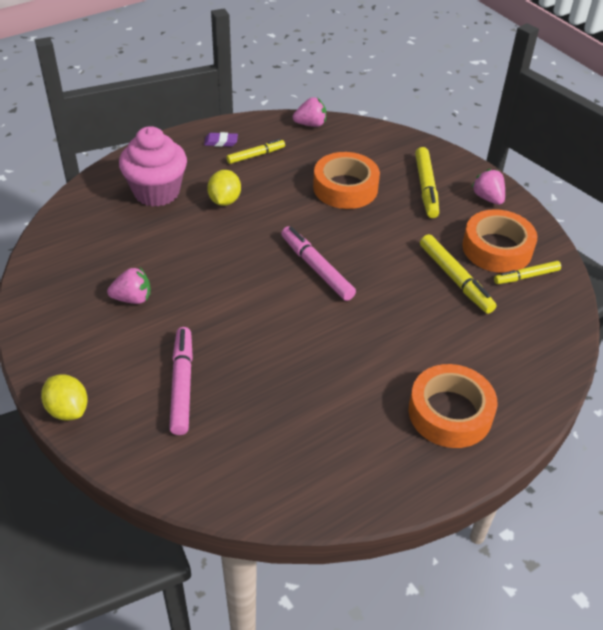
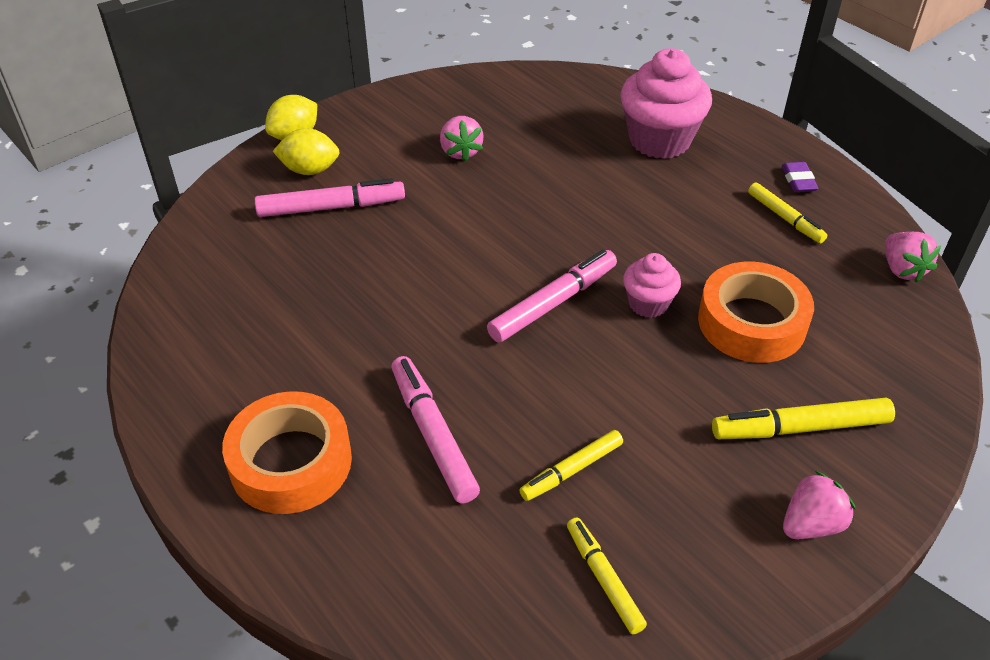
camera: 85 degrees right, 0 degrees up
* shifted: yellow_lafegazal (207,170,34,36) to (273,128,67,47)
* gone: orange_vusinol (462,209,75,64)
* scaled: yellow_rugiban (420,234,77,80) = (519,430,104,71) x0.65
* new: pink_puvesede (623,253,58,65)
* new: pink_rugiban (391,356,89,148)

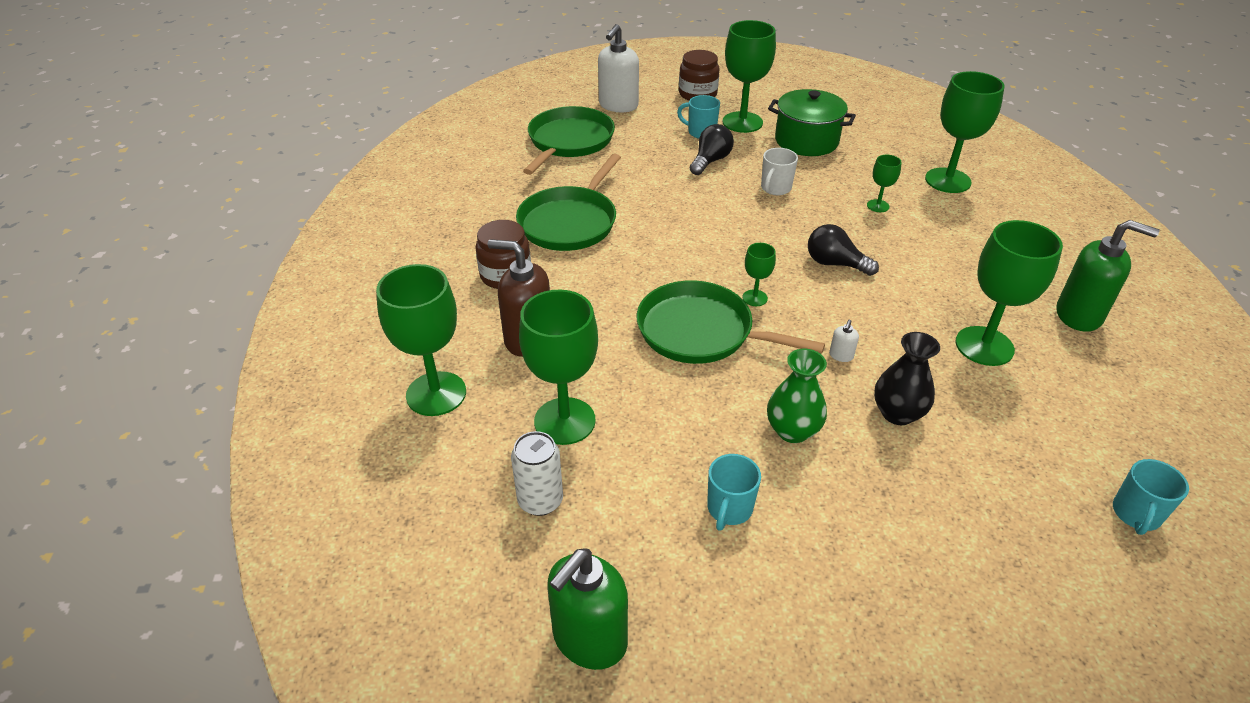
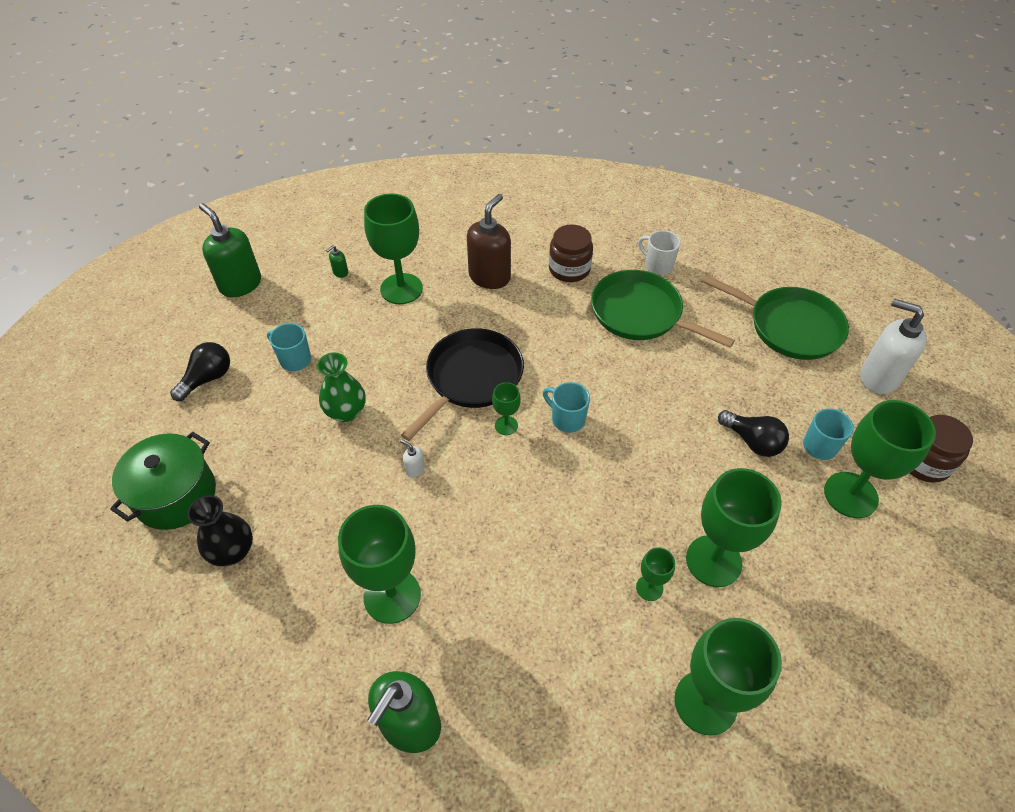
camera: 100 degrees right, 10 degrees up
* shifted: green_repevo (768,89,88,67) to (110,432,106,98)
* shifted: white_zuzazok (761,148,37,47) to (638,230,43,45)
* shifted: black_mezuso (808,224,71,52) to (170,342,60,59)
* shifted: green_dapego (376,264,90,152) to (686,468,96,119)
* repainted: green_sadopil (636,280,189,84) to black_sadopil (401,328,123,113)
* shifted: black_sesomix (874,332,66,93) to (187,495,66,71)
* swapped: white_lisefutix (511,431,52,85) to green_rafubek (326,245,22,33)
* shifted: turquoise_zuzazok (1113,459,76,76) to (543,382,47,51)

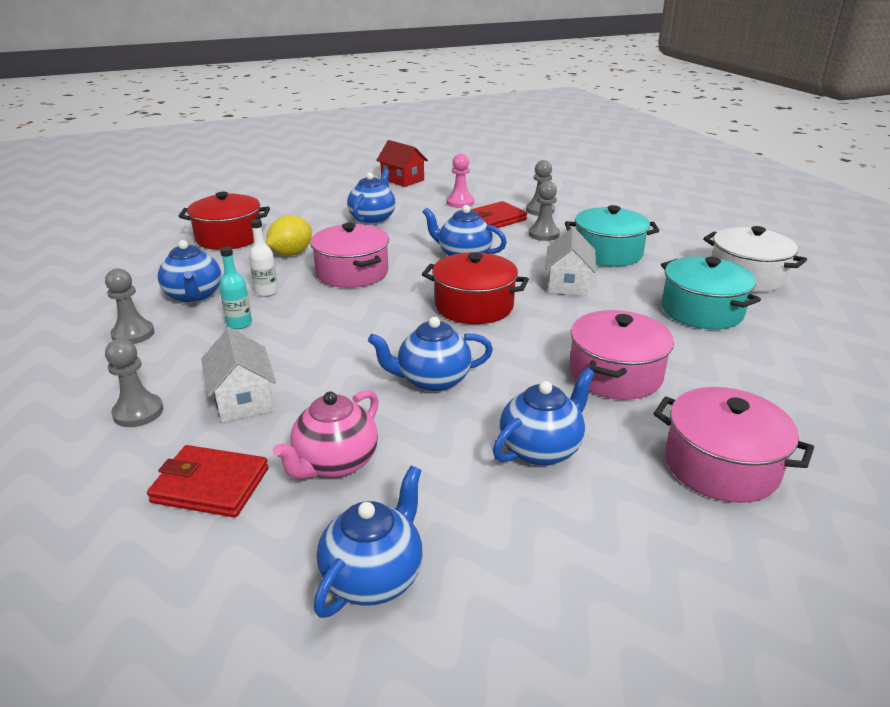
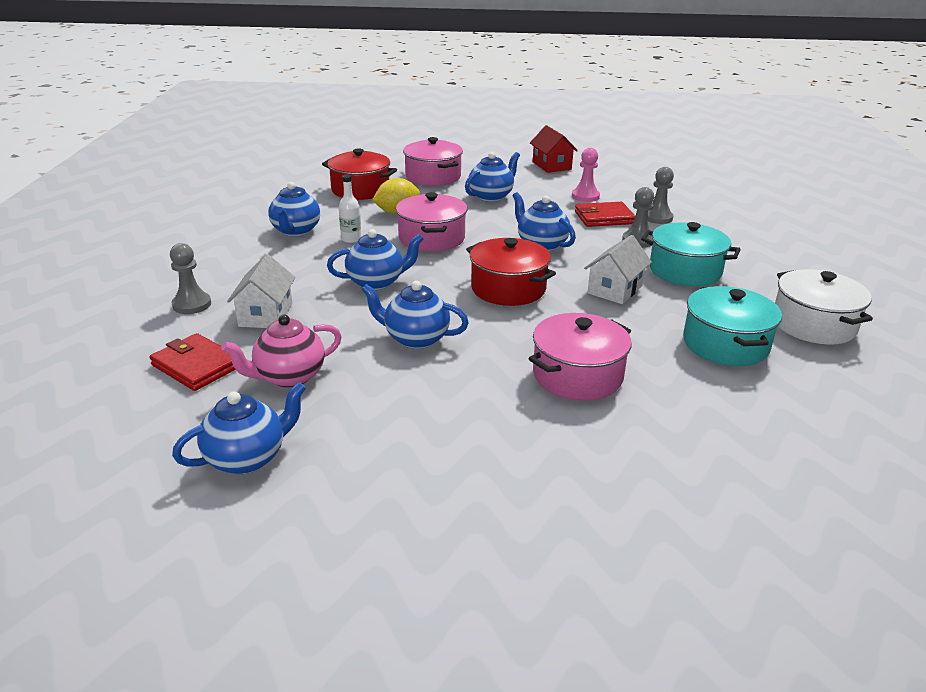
camera: 25 degrees right, 0 degrees up
* gone: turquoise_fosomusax (219,246,33,83)
* gone: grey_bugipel (105,268,49,76)
* shifted: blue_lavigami (493,368,102,98) to (327,229,96,61)
* shifted: pink_repevo (653,387,161,116) to (403,137,60,49)

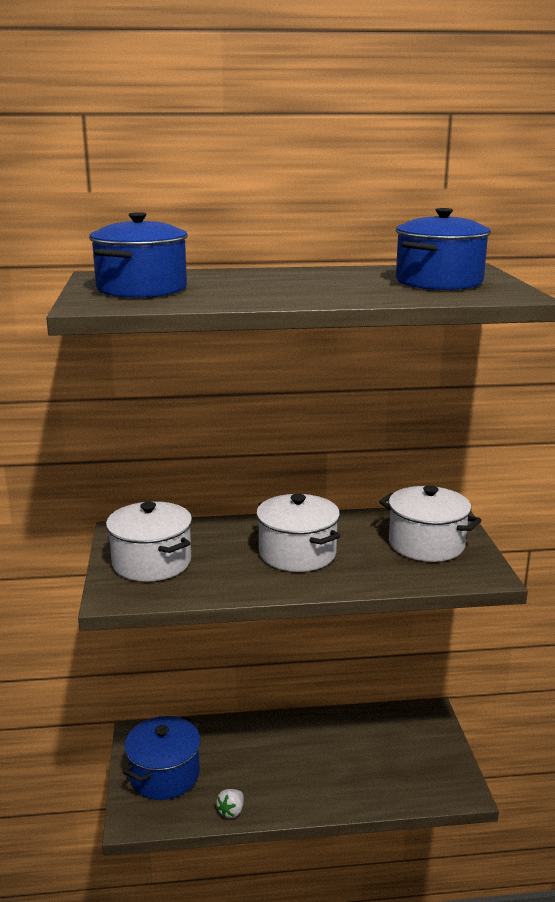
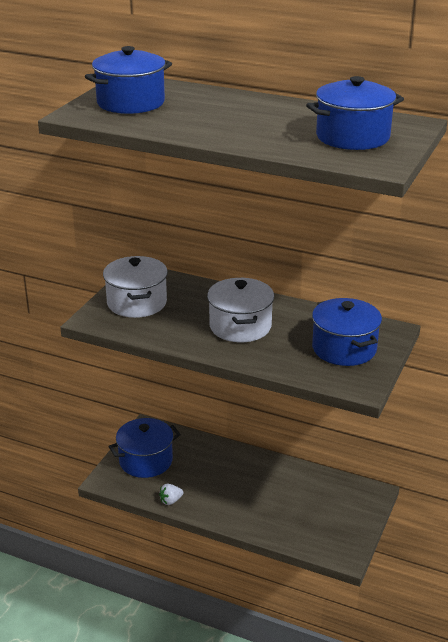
camera: 30 degrees right, 10 degrees up
* repainted: white_repevo (379,485,102,77) to blue_repevo (312,298,70,68)

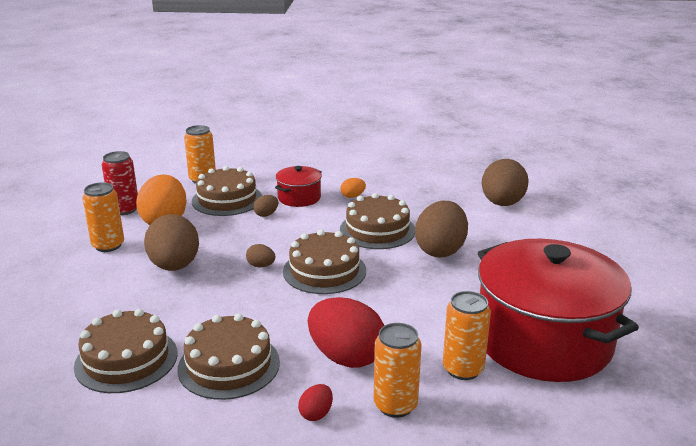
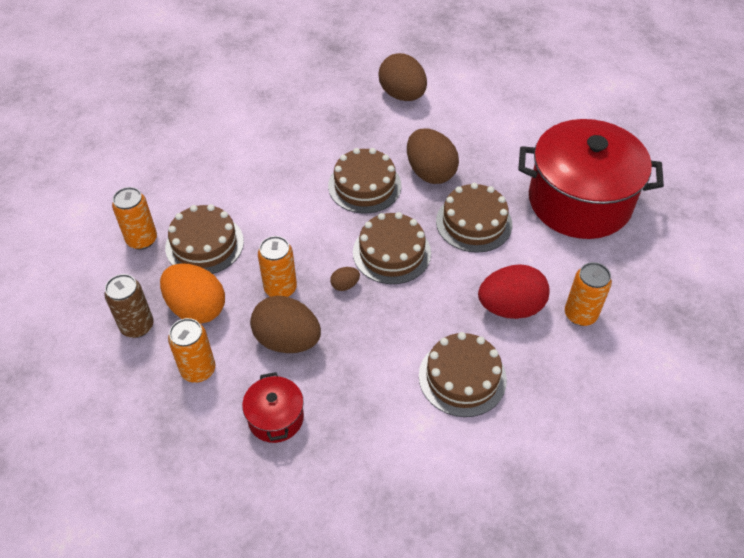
camera: 50 degrees left, 25 degrees up
* repainted: red_lisefutix (102,151,36,64) to brown_lisefutix (104,274,50,64)
* shifted: red_repevo (275,166,47,41) to (242,372,62,71)
* gone: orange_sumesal (341,178,25,20)
* gone: brown_sumesal (253,195,25,22)
* shifted: orange_lisefutix (443,291,48,89) to (258,236,39,61)
* shifted: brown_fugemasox (74,309,104,84) to (436,183,76,70)
* gone: red_sumesal (298,384,35,37)

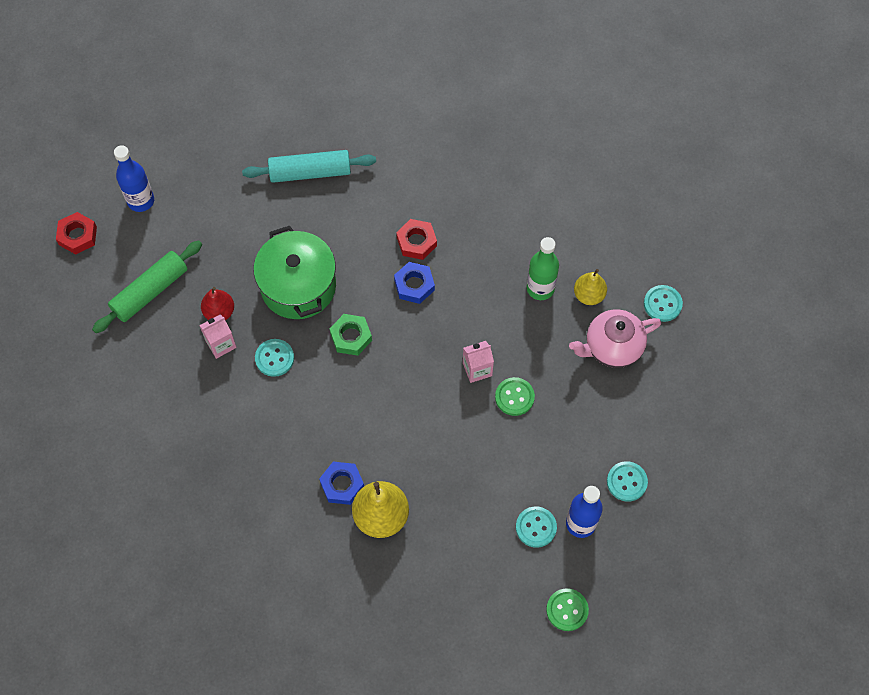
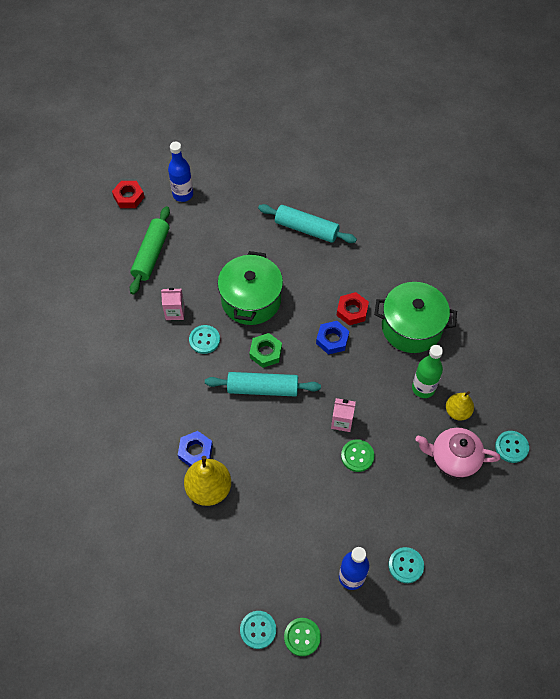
camera: 30 degrees right, 5 degrees down
* rotated: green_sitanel (92,241,110,92) = (130,206,40,89) 60 degrees counterclockwise
* gone: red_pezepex (201,287,33,33)
* shifted: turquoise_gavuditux (516,507,41,41) to (240,611,36,38)
* new: green_repevo (374,282,83,71)
* new: turquoise_sitanel (205,372,116,25)

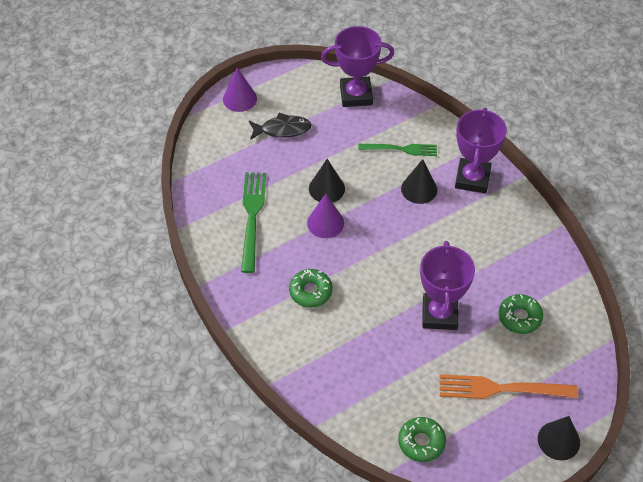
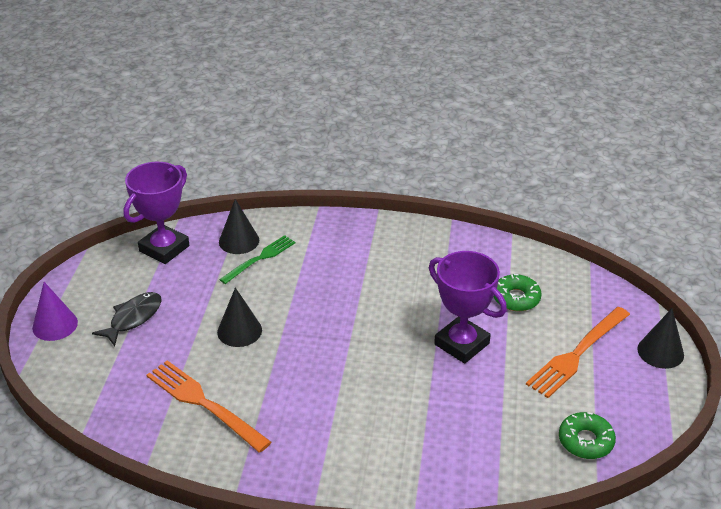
camera: 50 degrees left, 15 degrees down
* gone: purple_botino (455,108,52,85)
* shifted: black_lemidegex (401,159,36,45) to (219,199,40,55)
* repainted: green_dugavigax (241,172,25,101) to orange_dugavigax (146,360,125,93)
* gone: purple_lemidegex (307,194,37,44)
* gone: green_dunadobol (289,269,44,39)

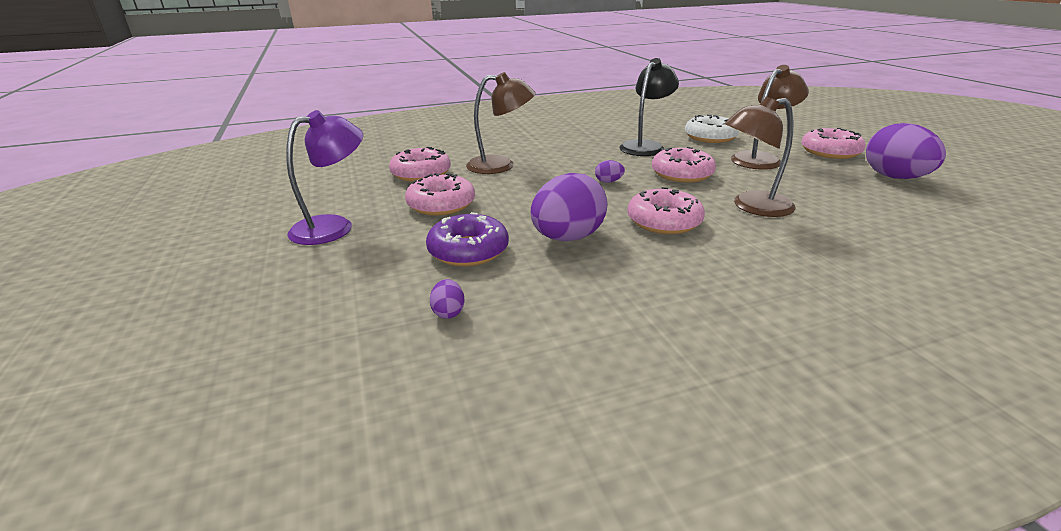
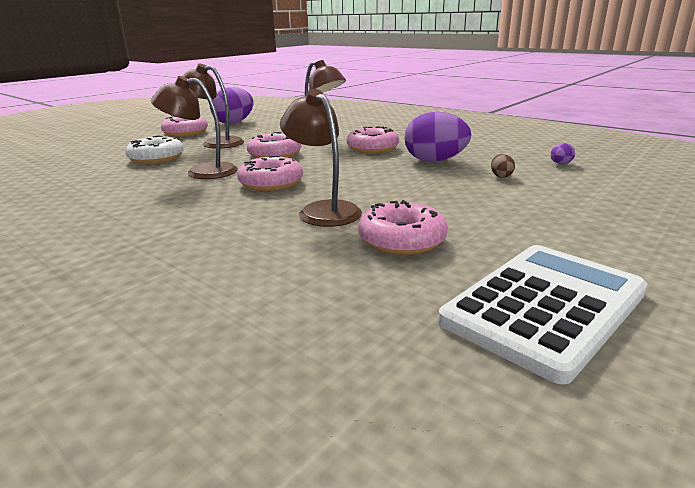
camera: 120 degrees left, 5 degrees down
* repainted: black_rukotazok (619,58,60,98) to brown_rukotazok (151,76,87,103)
* gone: purple_rukotazok (286,110,77,135)
* gone: purple_sumesal (595,160,30,23)
* shifted: pink_dunadobol (405,173,70,43) to (237,155,66,36)
* swapped: purple_dunadobol (426,212,83,54) to brown_sumesal (491,154,24,24)
* new: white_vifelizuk (438,245,209,140)

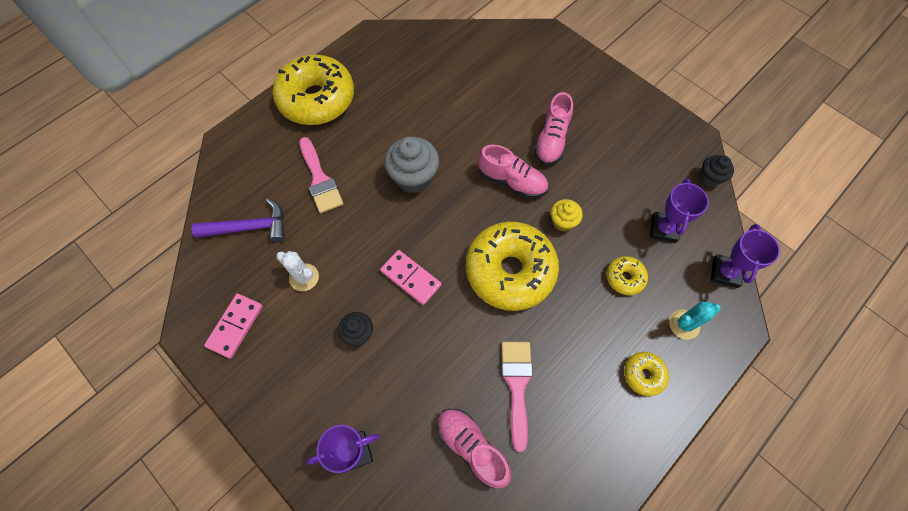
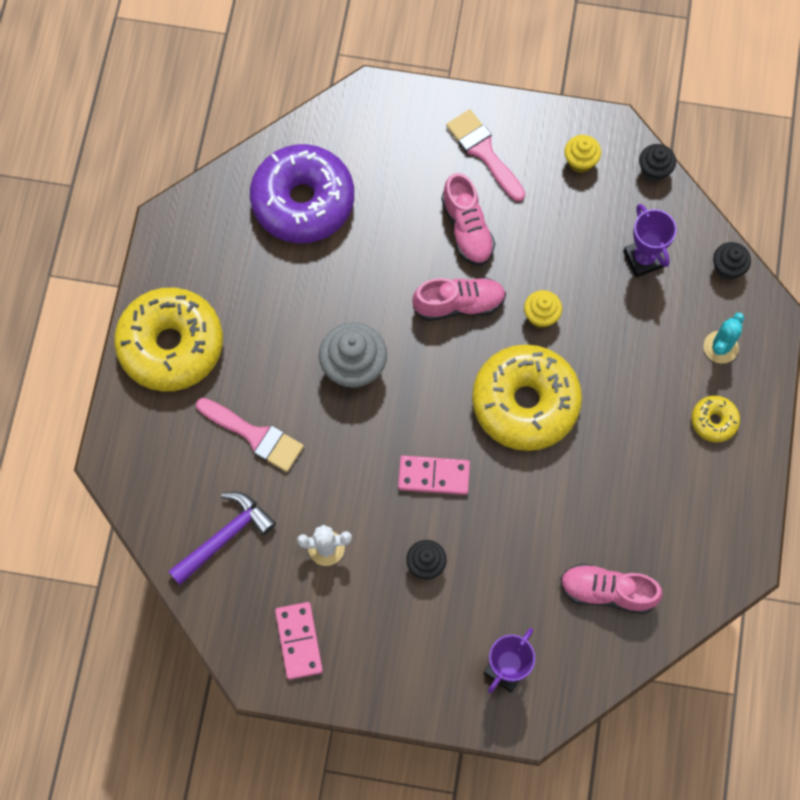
camera: 35 degrees left, 5 degrees up
* swapped: purple_botino (711,224,69,64) to black_puvesede (713,242,38,38)
* gone: yellow_dunadobol (606,256,42,39)
* shifted: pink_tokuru (501,342,32,110) to (446,109,79,93)
* new: yellow_puvesede (564,135,37,38)
* new: purple_dunadobol (250,144,104,99)

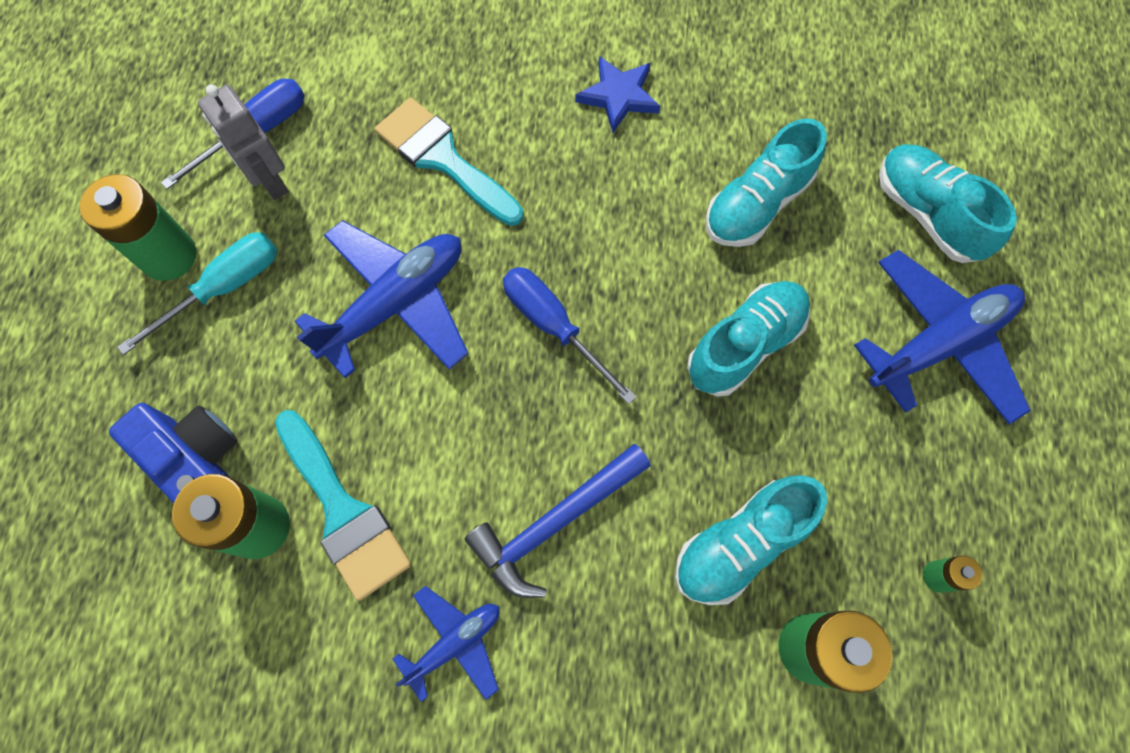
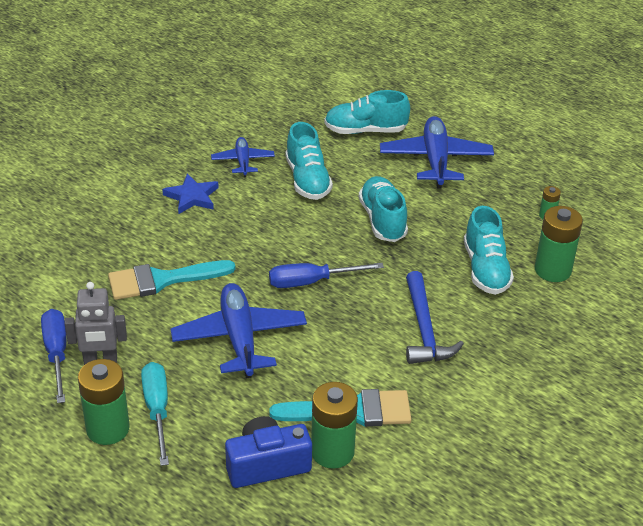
camera: 60 degrees left, 30 degrees down
* shifted: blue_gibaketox (392,586,107,116) to (211,137,64,40)

